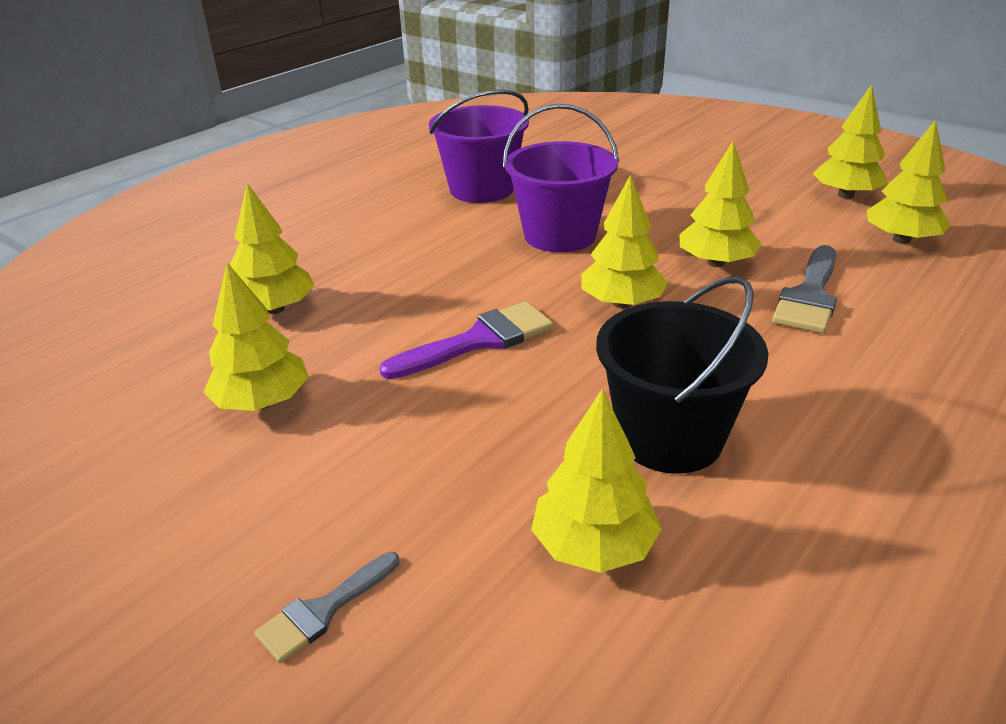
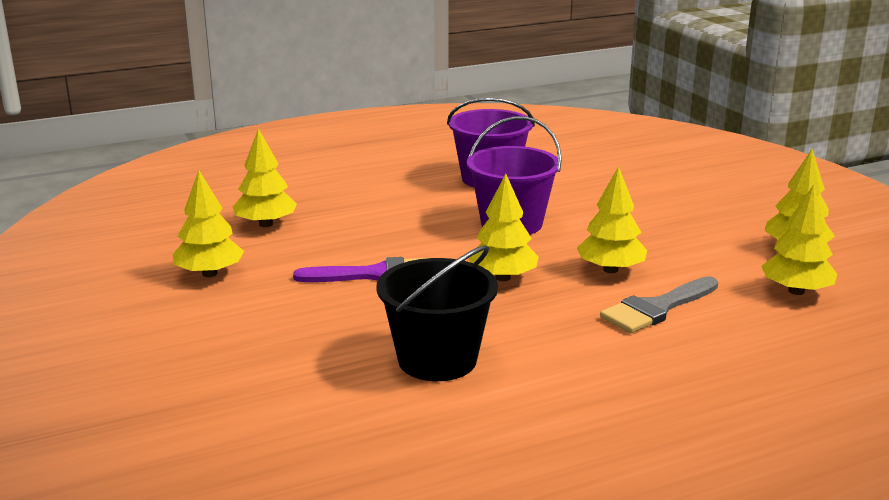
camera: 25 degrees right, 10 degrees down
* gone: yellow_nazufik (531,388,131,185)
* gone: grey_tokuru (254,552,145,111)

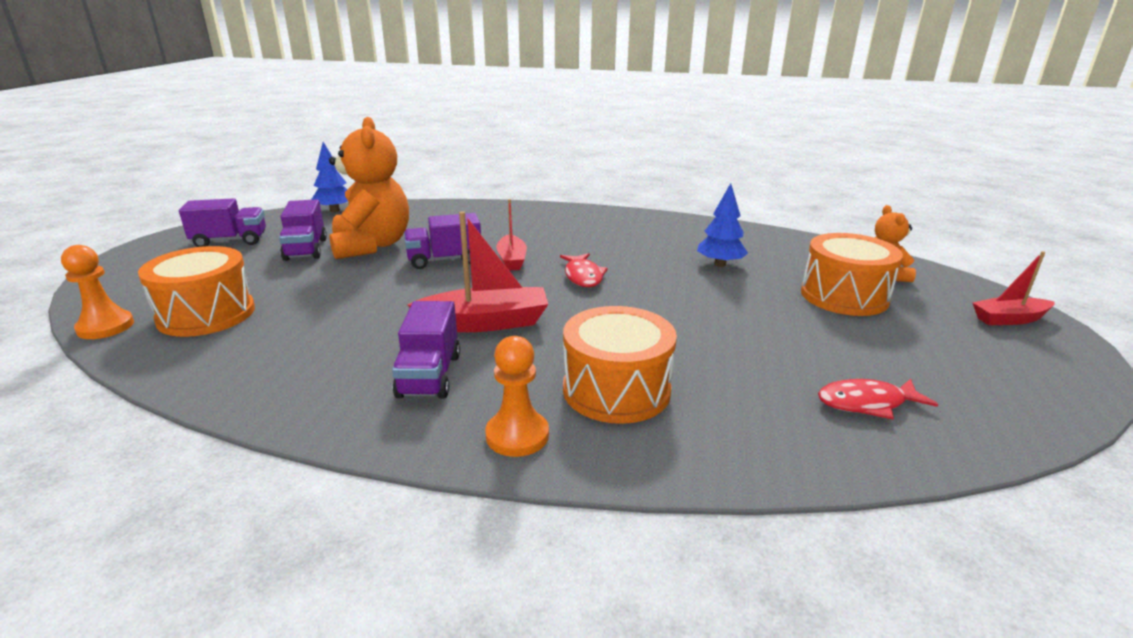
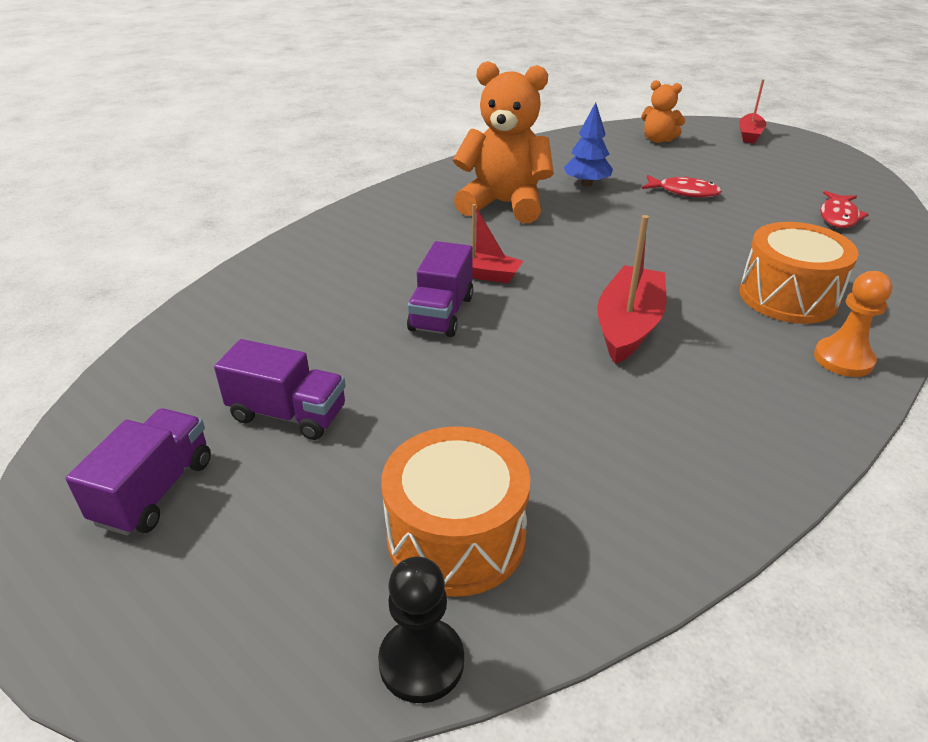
camera: 60 degrees left, 10 degrees up
* shifted: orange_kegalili (329,117,80,142) to (453,61,101,162)
* gone: blue_nazufik (311,142,37,70)
* gone: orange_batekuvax (801,233,102,83)
* repainted: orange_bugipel (61,245,73,94) to black_bugipel (378,556,86,147)
* shifted: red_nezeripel (560,253,48,34) to (642,175,80,23)
* gone: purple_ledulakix (392,301,68,98)

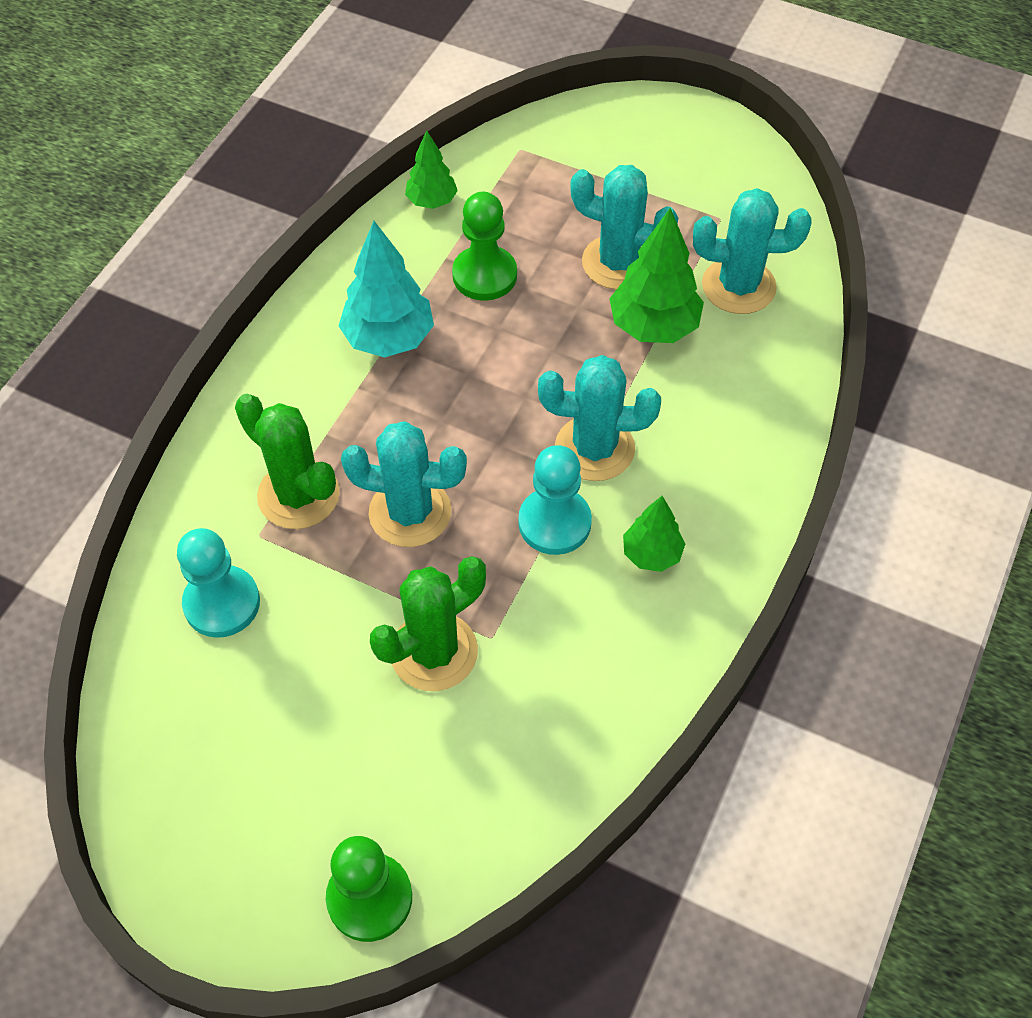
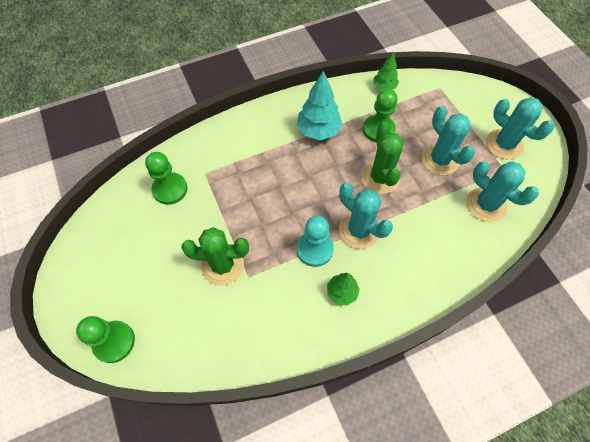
camera: 40 degrees right, 5 degrees up
* gone: green_nazufik (609,208,95,135)
* shifted: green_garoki (235,394,105,135) to (361,122,42,72)
* shifted: turquoise_garoki (341,421,126,126) to (486,97,68,62)
* repainted: turquoise_bugipel (177,528,83,110) to green_bugipel (145,152,42,53)

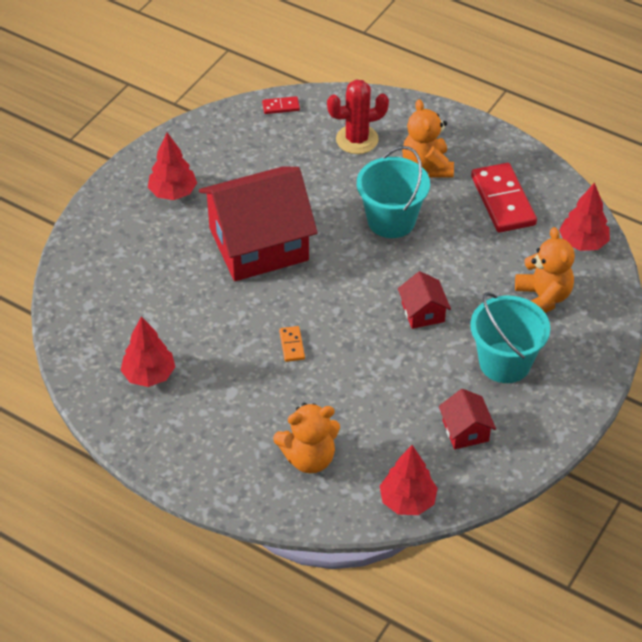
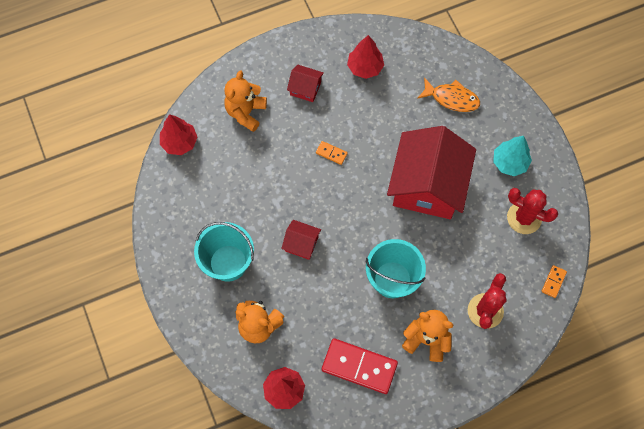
camera: 125 degrees right, 20 degrees up
* repainted: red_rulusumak (262,96,38,18) to orange_rulusumak (542,265,25,33)
* repainted: red_nazufik (148,133,49,67) to turquoise_nazufik (493,136,39,40)
* shifted: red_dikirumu (439,389,57,60) to (287,64,37,38)
* new: orange_nezeripel (417,77,63,35)
* new: red_garoki (507,188,51,46)

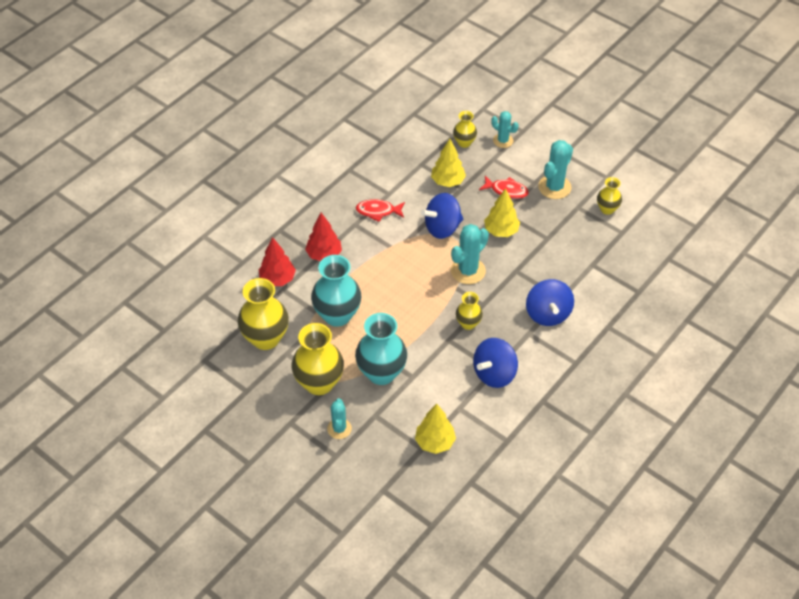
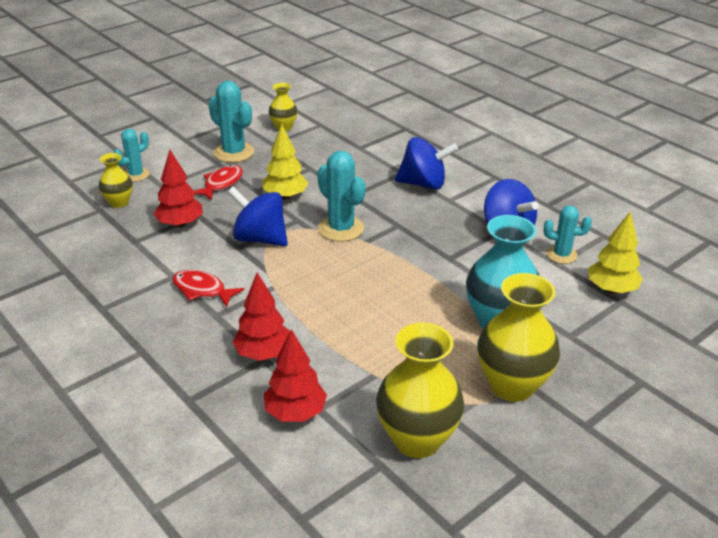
camera: 80 degrees left, 15 degrees down
* repainted: yellow_nazufik (431,139,35,48) to red_nazufik (154,150,49,78)
* rotated: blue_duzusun (421,193,42,46) = (228,186,60,60) 135 degrees clockwise
* rotated: red_nezeripel (356,199,49,23) = (172,270,72,37) 105 degrees clockwise
* gone: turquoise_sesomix (311,255,50,72)
* gone: yellow_sesomix (456,292,27,38)
* shifted: turquoise_garoki (327,398,25,41) to (544,205,48,59)

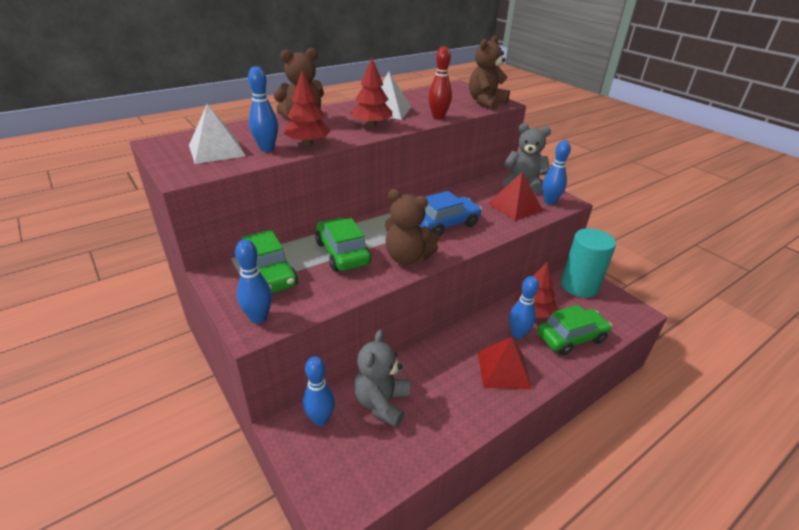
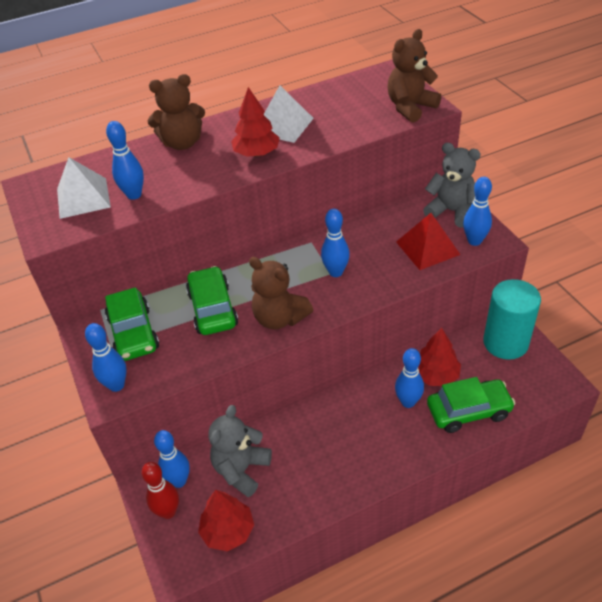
camera: 15 degrees right, 10 degrees up
* shifted: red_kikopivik (428,46,24,73) to (141,462,38,57)
* shifted: red_nazufik (284,71,47,74) to (198,490,56,61)
* swapped: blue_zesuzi (419,191,63,46) to blue_kikopivik (321,209,29,68)
* gone: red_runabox (478,337,54,52)

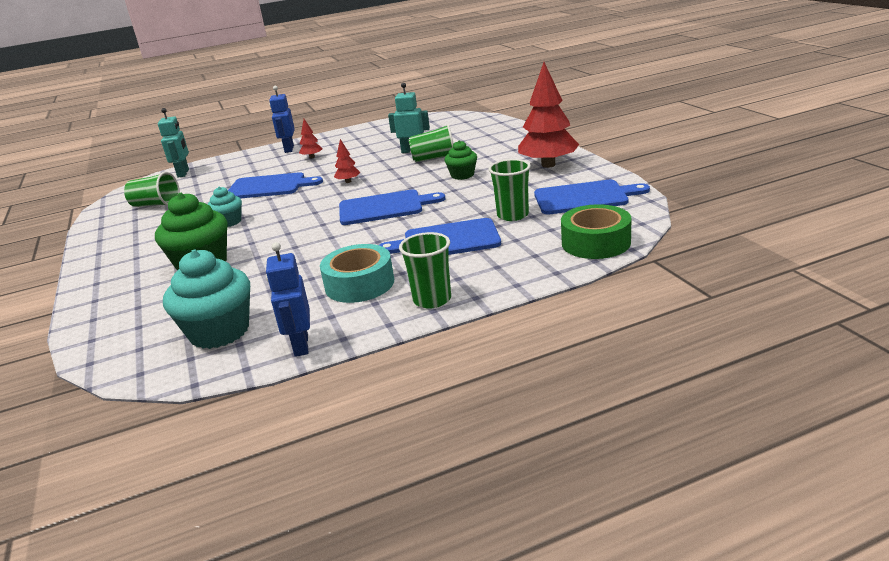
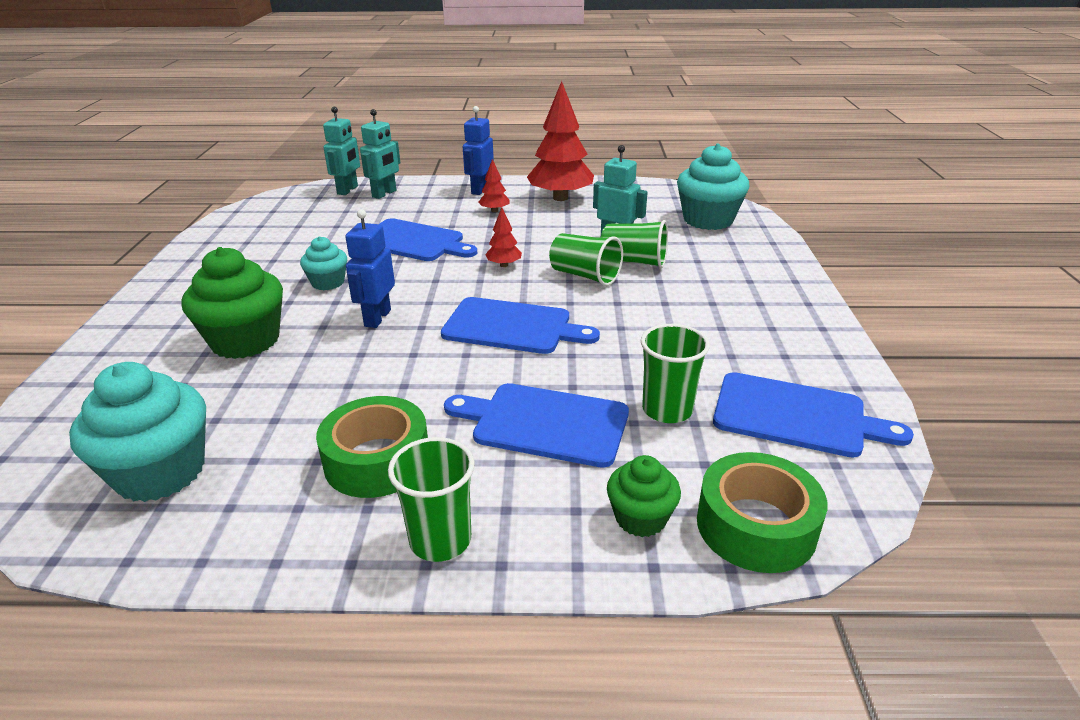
camera: 20 degrees right, 5 degrees up
* shifted: red_nazufik (518,62,61,106) to (527,81,67,120)
* shifted: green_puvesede (445,140,32,40) to (607,455,74,82)
* shifted: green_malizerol (124,172,56,35) to (549,233,74,53)
* shifted: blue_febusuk (266,242,44,115) to (346,209,49,119)
* repainted: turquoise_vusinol (320,244,74,59) to green_vusinol (316,396,112,102)
* new: turquoise_febusuk (360,109,40,90)
* new: turquoise_puvesede (677,144,73,86)

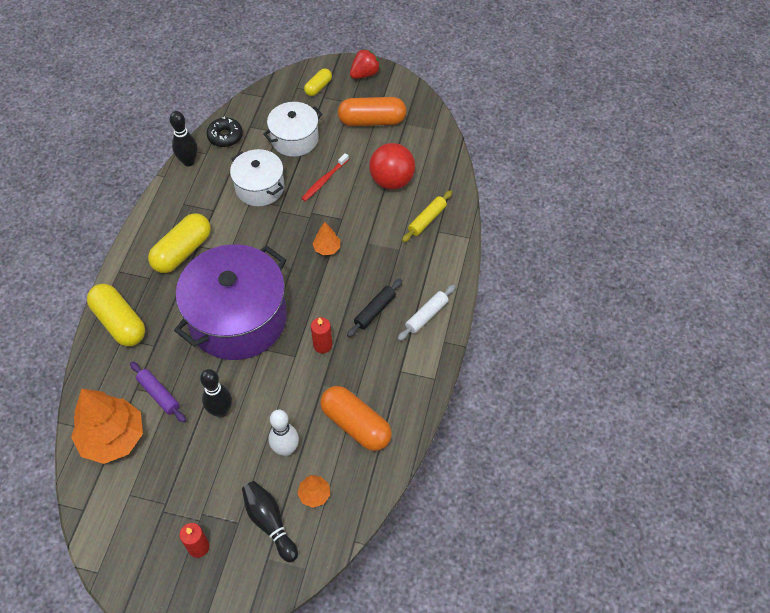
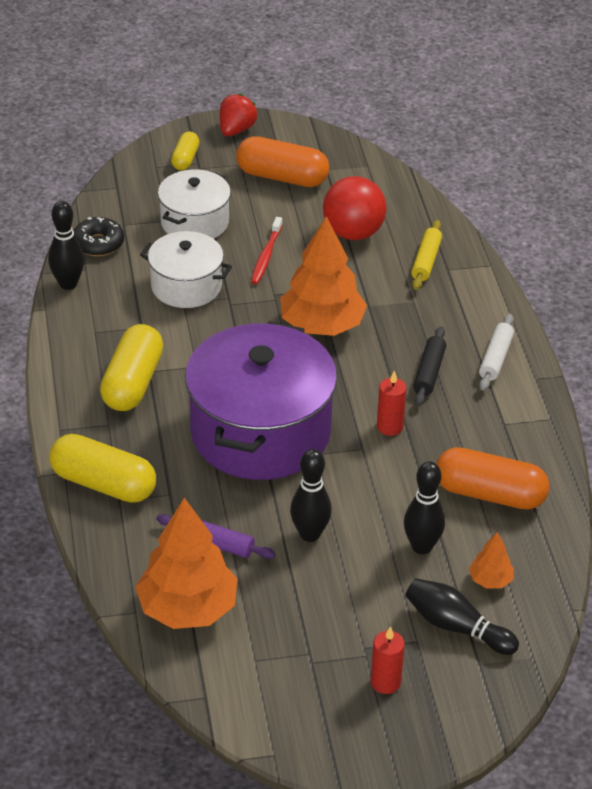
camera: 25 degrees left, 15 degrees down
* rotated: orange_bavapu (338,97,68,29) = (236,136,94,51) 45 degrees clockwise
* scaled: orange_nazufik (313,222,27,33) = (280,216,87,120) x2.20
* repainted: white_kikopivik (269,409,30,47) to black_kikopivik (404,461,41,93)

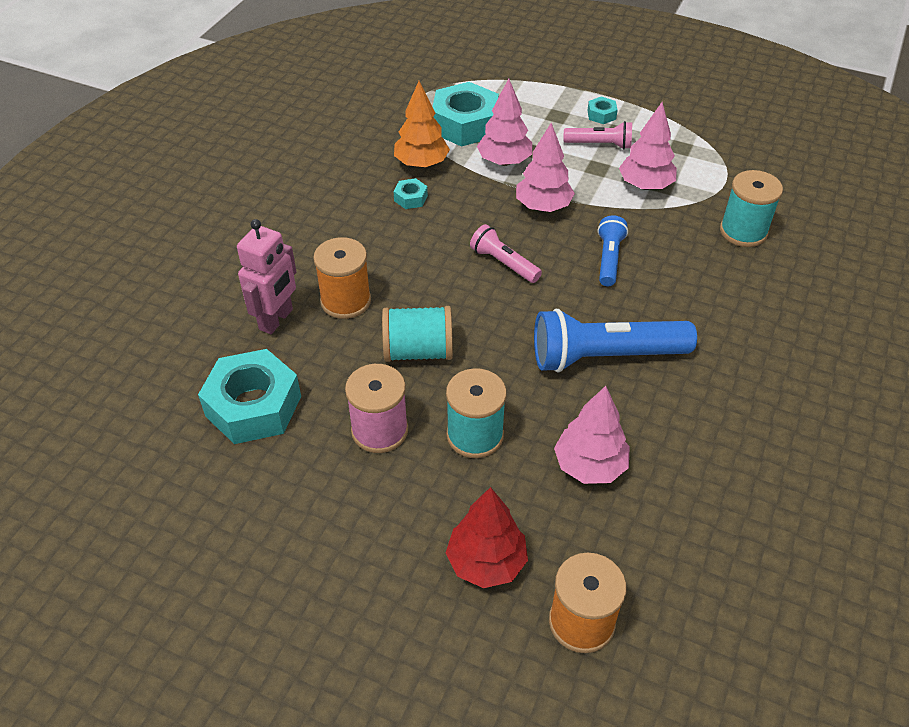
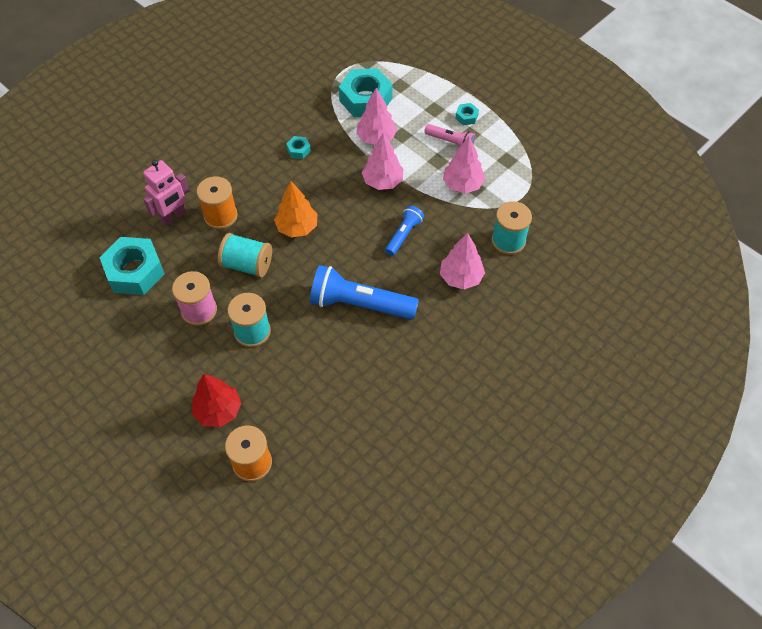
camera: 20 degrees right, 10 degrees up
* shifted: orange_nazufik (394,81,56,87) to (274,181,43,57)
* gone: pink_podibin (470,224,72,59)
* shifted: pink_nazufik (554,386,76,98) to (440,233,45,57)

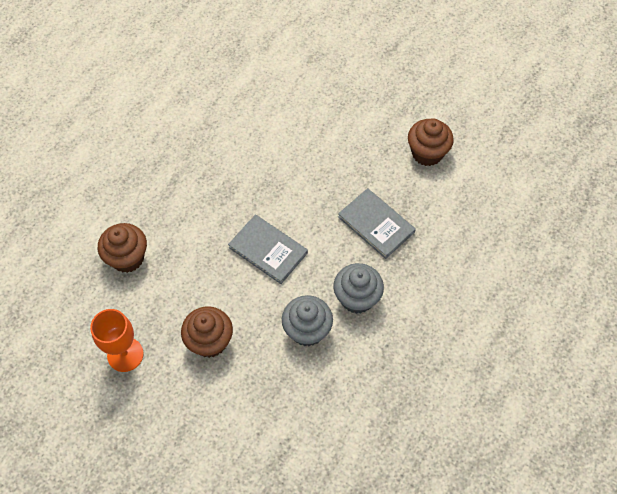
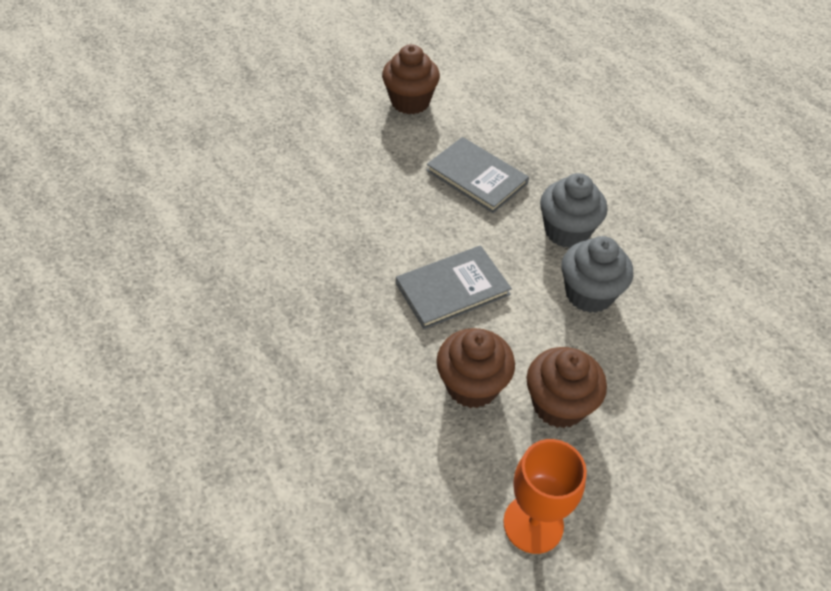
camera: 65 degrees left, 10 degrees down
* rotated: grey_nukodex (338,188,78,71) = (426,137,103,76) 60 degrees clockwise
* shifted: brown_puvesede (98,223,49,50) to (436,328,79,80)

